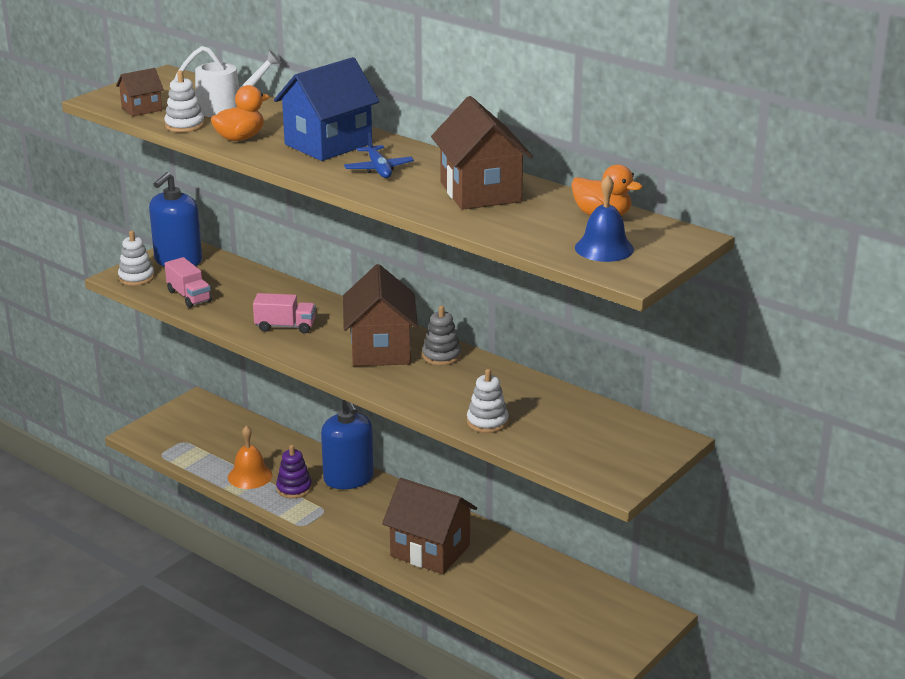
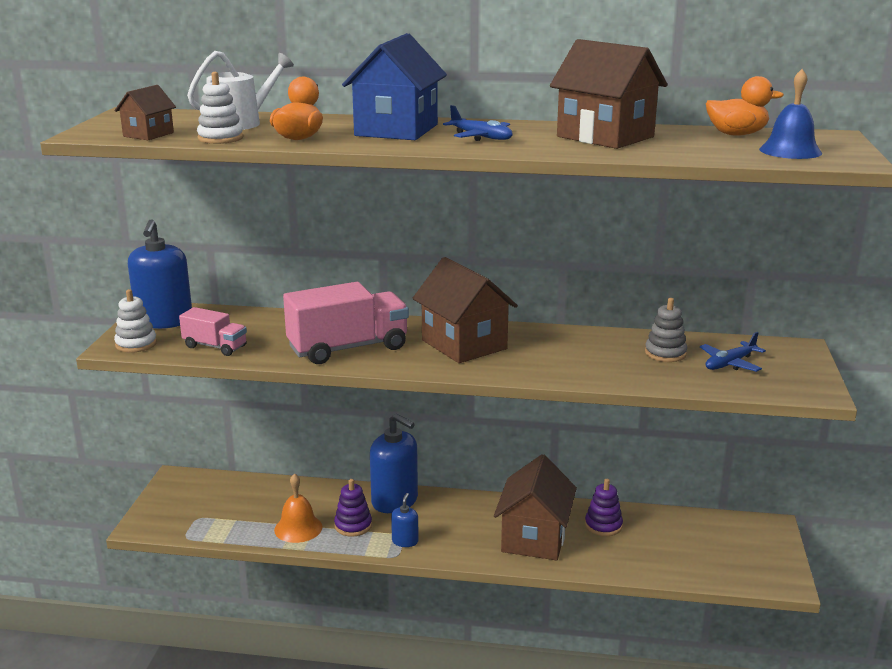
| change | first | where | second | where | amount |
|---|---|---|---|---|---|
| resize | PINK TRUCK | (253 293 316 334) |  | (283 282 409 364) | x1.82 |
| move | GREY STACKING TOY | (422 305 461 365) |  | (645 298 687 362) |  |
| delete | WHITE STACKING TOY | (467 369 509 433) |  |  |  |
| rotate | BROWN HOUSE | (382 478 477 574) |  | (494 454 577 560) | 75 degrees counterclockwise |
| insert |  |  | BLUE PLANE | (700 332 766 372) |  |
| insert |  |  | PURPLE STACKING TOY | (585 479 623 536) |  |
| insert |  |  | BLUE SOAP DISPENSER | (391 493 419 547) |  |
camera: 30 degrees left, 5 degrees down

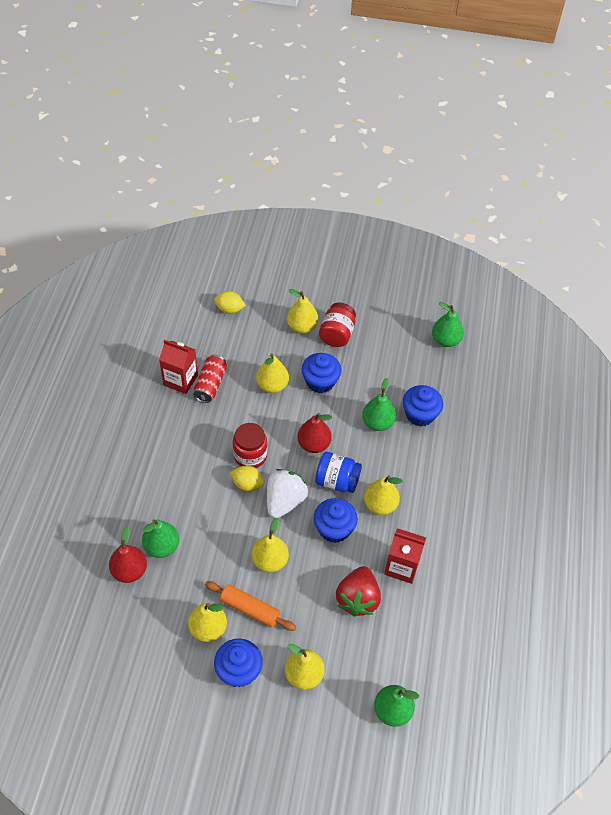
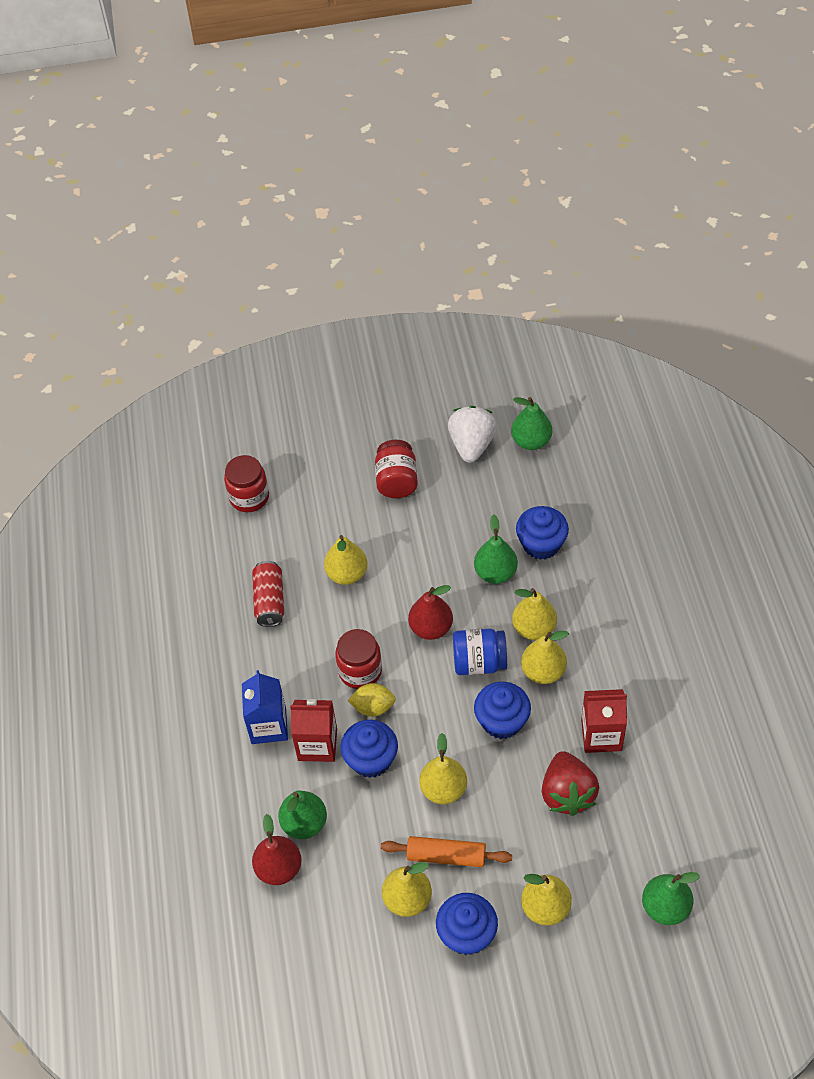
| change | first | where | second | where | amount |
|---|---|---|---|---|---|
| move | YELLOW PEAR | (287 289 318 333) |  | (512 588 557 640) |  |
| replace | YELLOW LEMON | (214 291 246 314) | RED JAR | (224 455 269 512) |  |
| move | RED CARTON | (159 340 198 394) |  | (290 699 337 762) |  |
| move | BLUE CUPCAKE | (301 353 341 393) |  | (341 720 398 778) |  |
| move | WHITE STRAWBERRY | (267 469 308 518) |  | (448 406 497 463) |  |
| insert |  |  | BLUE CARTON | (242 670 288 744) |  |
camera: 15 degrees left, 0 degrees up

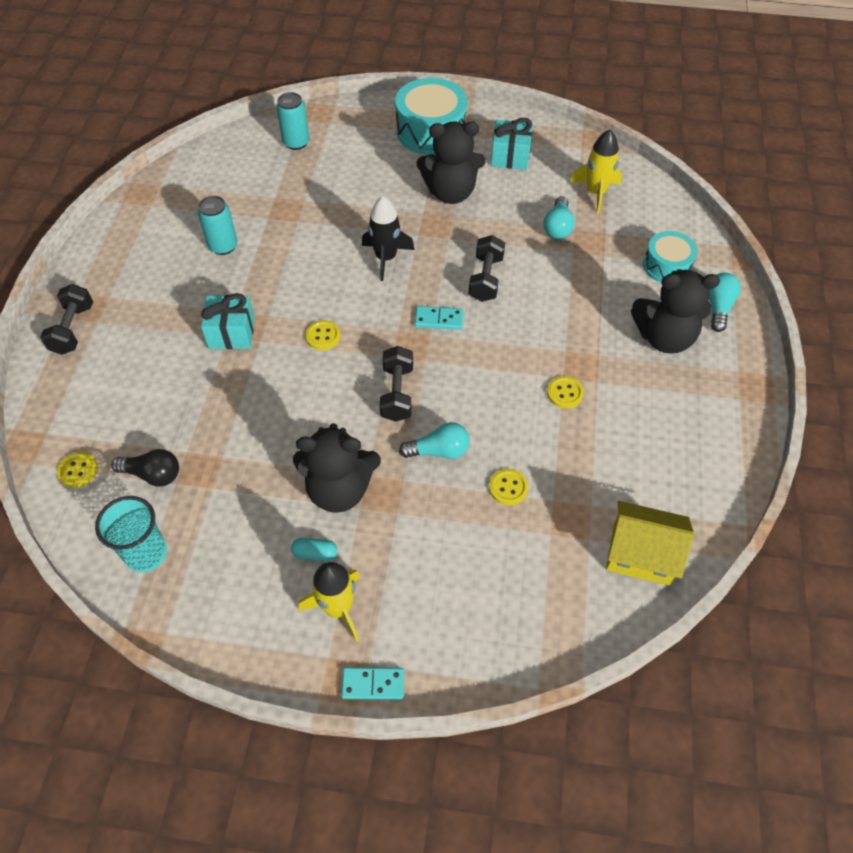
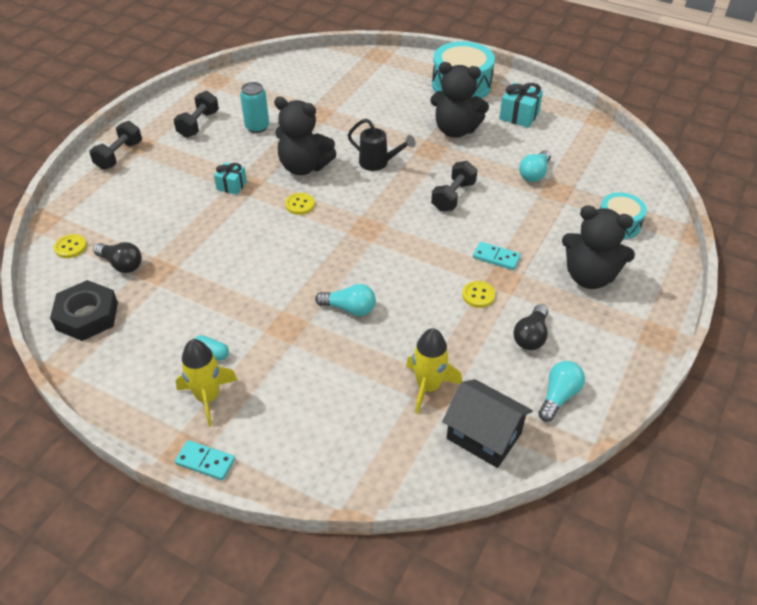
| change | first | where | second | where | amount |
|---|---|---|---|---|---|
| delete | TURQUOISE CAN | (276 92 310 150) |  |  |  |
| move | YELLOW ROCKET | (570 130 622 213) |  | (406 328 462 414) |  |
| replace | BLACK ROCKET | (362 196 415 281) | BLACK WATERING CAN | (348 118 415 171) |  |
| move | TURQUOISE LIGHT BULB | (709 273 741 332) |  | (538 361 585 422) |  |
| resize | TURQUOISE GIFT | (201 293 255 349) |  | (214 162 247 195) | x0.66 |
| move | TURQUOISE DOMINO | (415 306 464 330) |  | (473 242 521 270) |  |
| move | BLACK DUMBBELL | (380 346 413 422) |  | (173 91 219 138) |  |
| move | BLACK TEDDY BEAR | (293 423 381 513) |  | (274 97 337 175) |  |
| delete | YELLOW BUTTON | (489 469 528 505) |  |  |  |
| replace | TURQUOISE CUP | (95 496 167 572) | BLACK NUT | (50 280 118 341) |  |
| recolor | YELLOW HOUSE | (606 501 694 586) | BLACK HOUSE | (442 379 533 468) |  |
| insert |  |  | BLACK LIGHT BULB | (513 304 548 350) |  |
camera: 20 degrees right, 10 degrees down

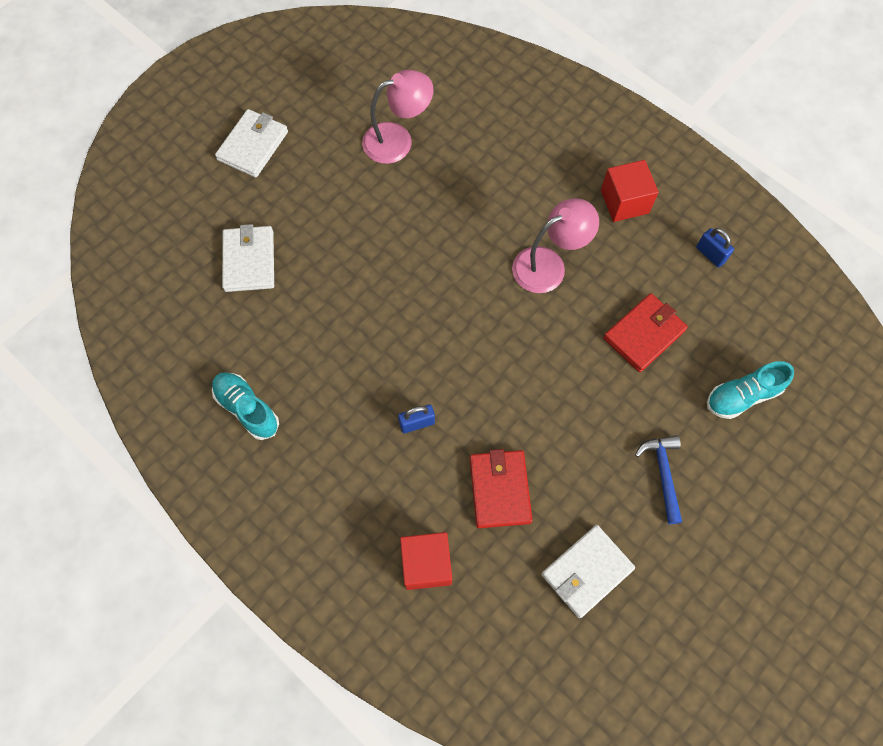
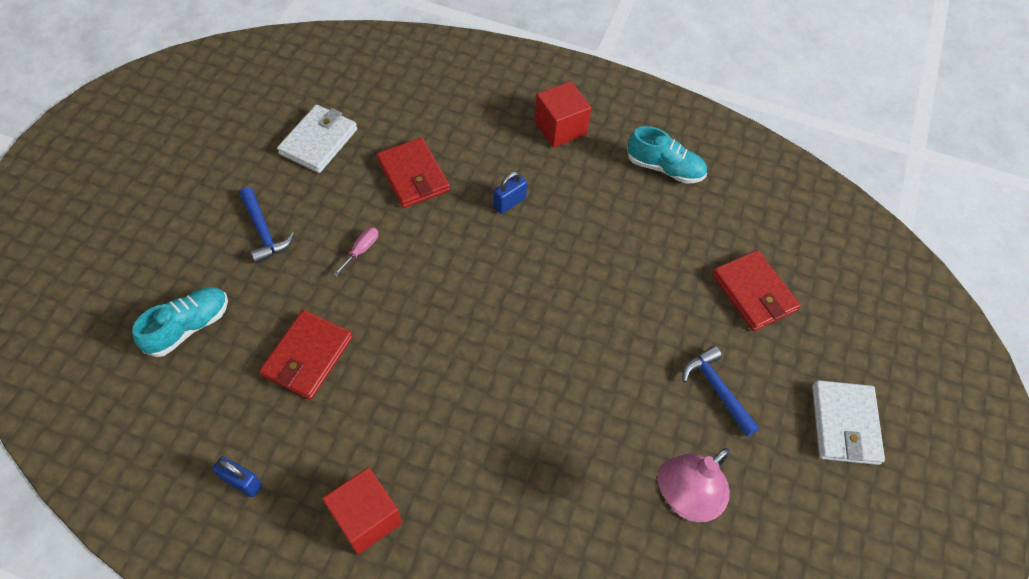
| change | first | where | second | where | amount |
|---|---|---|---|---|---|
| delete | PINK LAMP | (512 198 599 293) |  |  |  |
| recolor | WHITE WALLET | (222 224 274 292) | RED WALLET | (712 250 800 331) |  |
| move | RED CUBE | (400 532 452 590) |  | (534 81 591 148) |  |
| insert |  |  | PINK SCREWDRIVER | (333 227 378 276) |  |
| insert |  |  | BLUE HAMMER | (682 346 759 437) |  |
camera: 155 degrees right, 10 degrees down

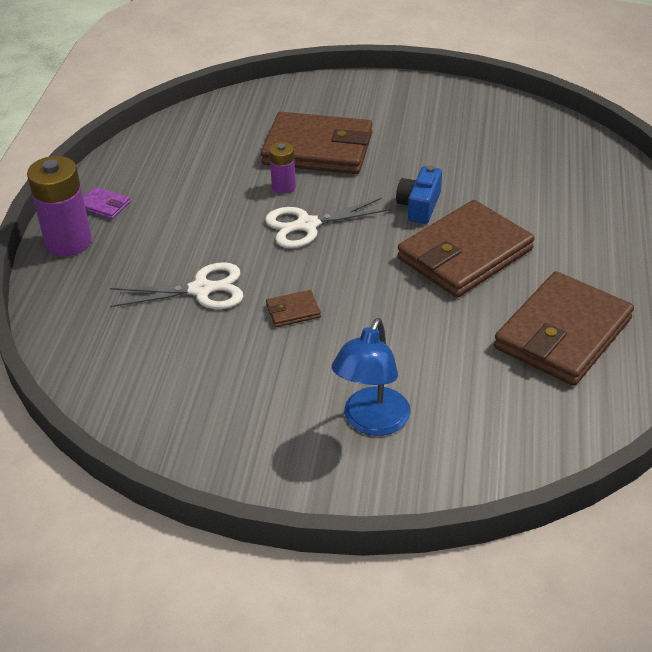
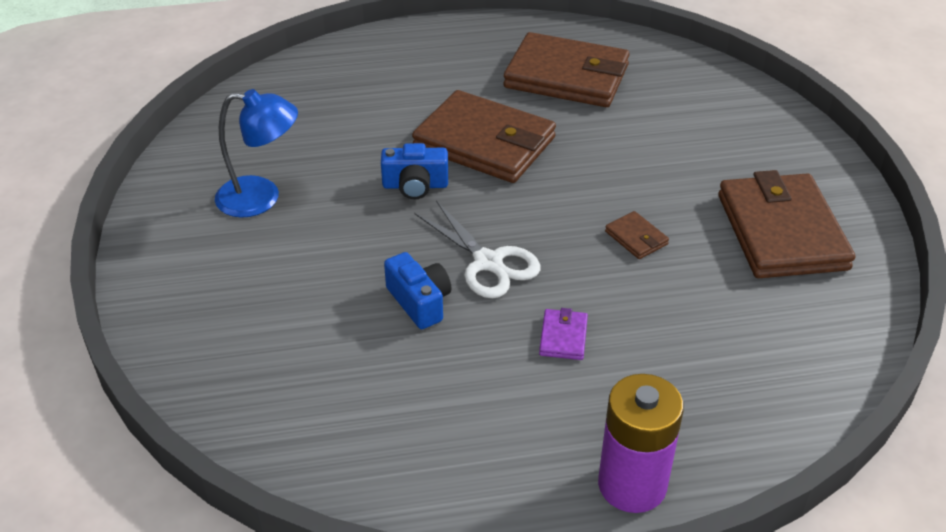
| change | first | where | second | where | amount |
|---|---|---|---|---|---|
| move | BROWN WALLET | (261 112 372 174) |  | (718 170 855 278) |  |
| replace | PURPLE BATTERY | (269 142 296 194) | BLUE CAMERA | (384 252 451 329) |  |
| move | PURPLE WALLET | (83 187 130 219) |  | (539 308 588 360) |  |
| delete | WHITE SCISSORS | (110 262 244 309) |  |  |  |
| move | BLUE LAMP | (332 318 411 436) |  | (215 89 298 217) |  |
camera: 110 degrees left, 0 degrees up

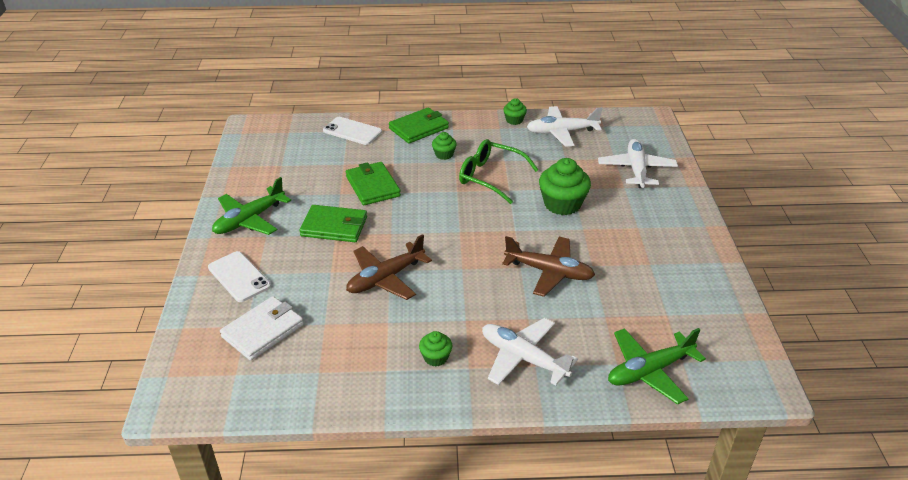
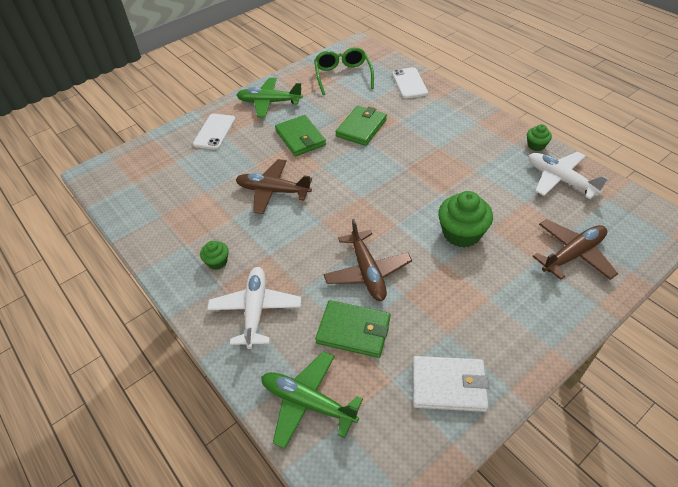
| change | first | where | second | where | amount |
|---|---|---|---|---|---|
| move | GREEN WALLET | (389 108 449 144) |  | (315 300 391 358) |  |
| delete | GREEN CUPCAKE | (432 132 457 160) |  |  |  |
| move | GREEN GLASSES | (459 139 539 204) |  | (314 47 374 95) |  |
| recolor | WHITE PLANE | (598 139 678 188) | BROWN PLANE | (532 219 618 280) |  |
| move | WHITE WALLET | (220 296 304 361) |  | (413 356 489 412) |  |
camera: 55 degrees right, 10 degrees up

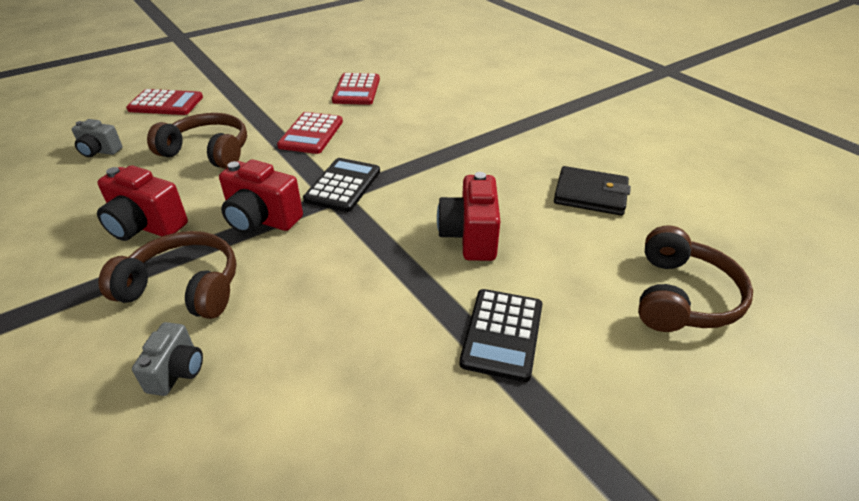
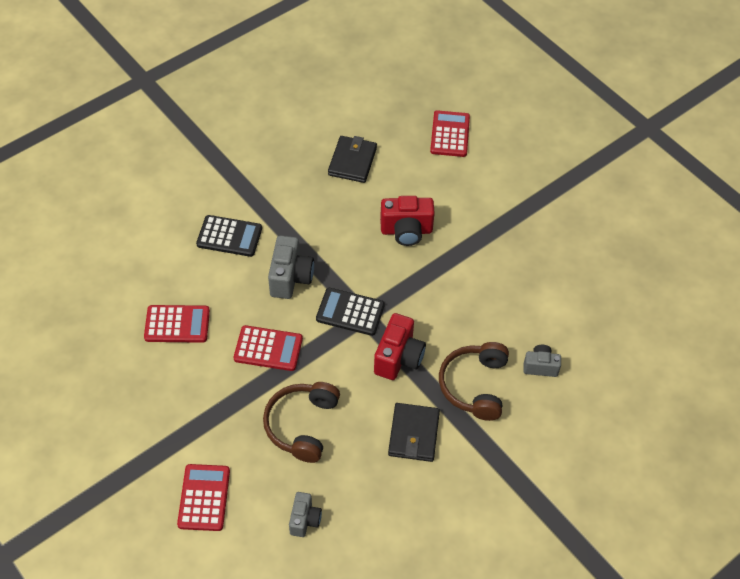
| change | first | where | second | where | amount |
|---|---|---|---|---|---|
| replace | RED CAMERA | (97 165 188 241) | BLACK WALLET | (388 403 440 462) |  |
| replace | BROWN HEADPHONES | (638 225 753 332) | RED CALCULATOR | (430 110 470 157) |  |
| move | BLACK CALCULATOR | (459 289 542 382) |  | (196 215 262 257) |  |
| insert |  |  | GREY CAMERA | (268 236 314 299) |  |
camera: 95 degrees left, 15 degrees up

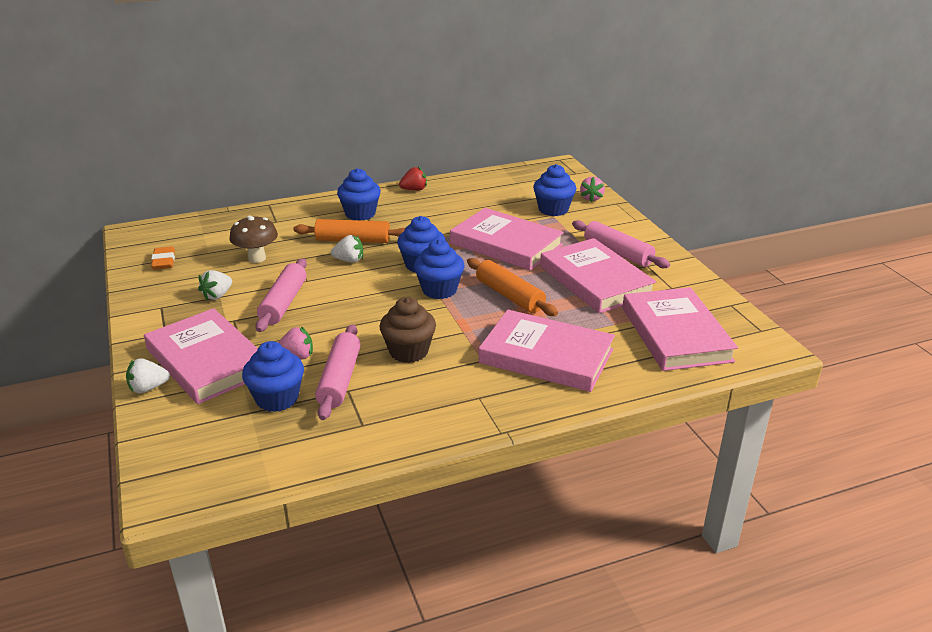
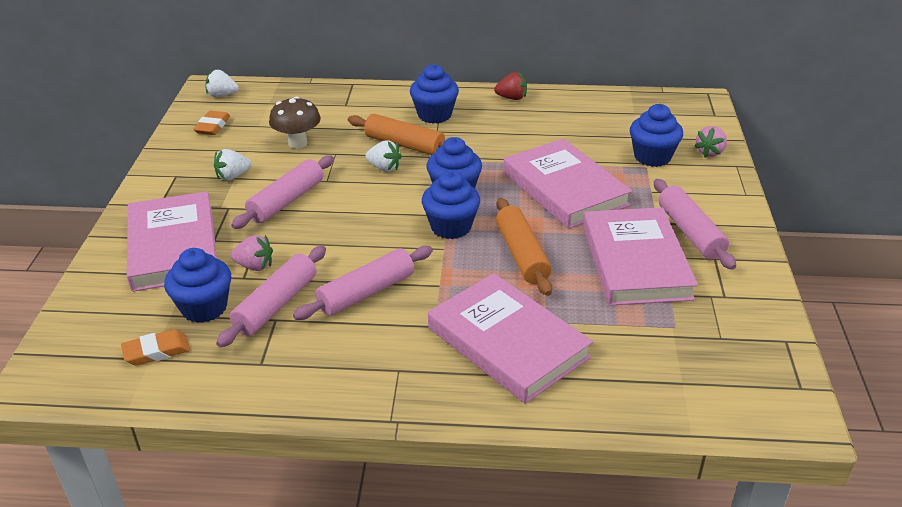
| change | first | where | second | where | amount |
|---|---|---|---|---|---|
| delete | PINK BOOK | (622 287 738 371) |  |  |  |
| replace | BROWN CUPCAKE | (380 297 436 363) | PINK ROLLING PIN | (293 246 433 320) |  |
| move | WHITE STRAWBERRY | (126 358 170 393) |  | (206 70 239 97) |  |
| insert |  |  | ORANGE ERASER | (121 329 190 366) |  |
camera: 25 degrees right, 5 degrees up

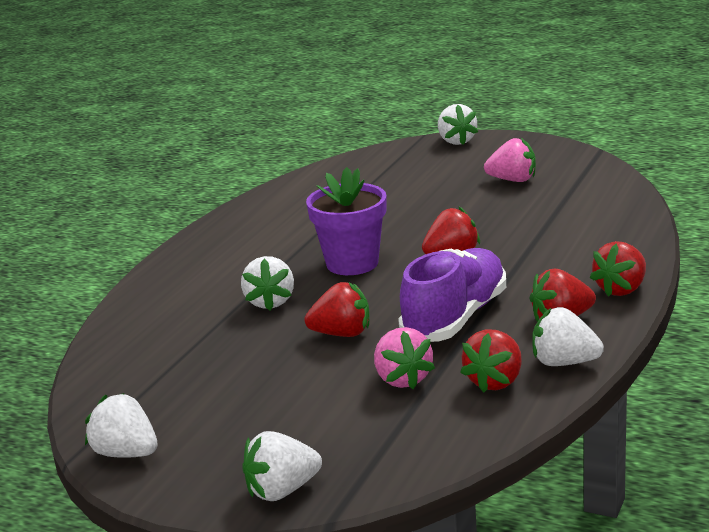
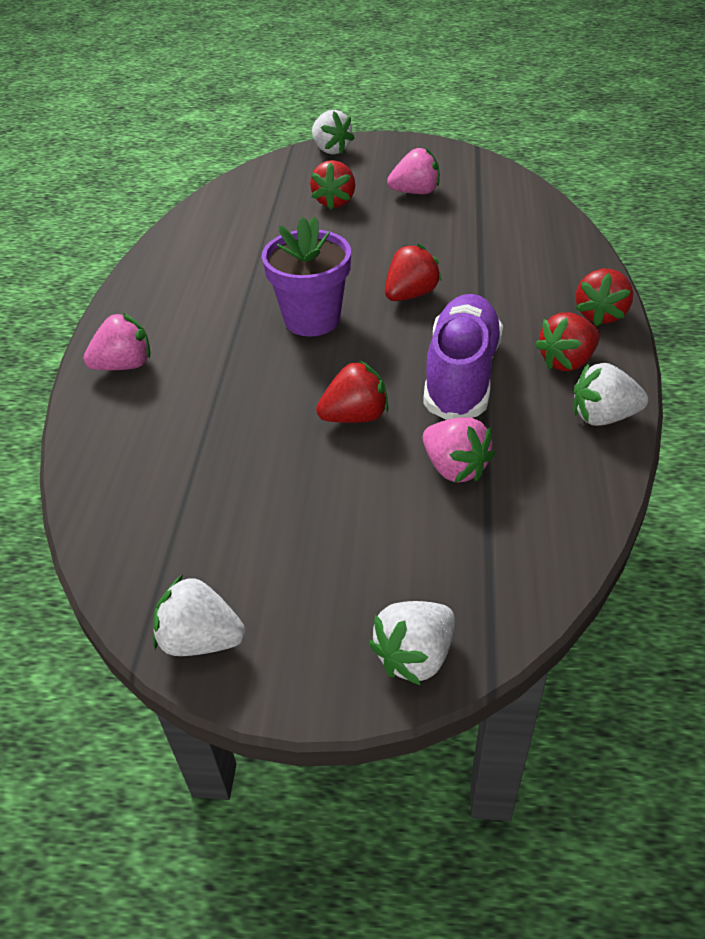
| change | first | where | second | where | amount |
|---|---|---|---|---|---|
| delete | WHITE STRAWBERRY | (241 256 294 311) |  |  |  |
| move | RED STRAWBERRY | (460 329 522 393) |  | (310 160 355 210) |  |
| insert |  |  | PINK STRAWBERRY | (83 313 150 370) |  |
camera: 20 degrees left, 20 degrees up

